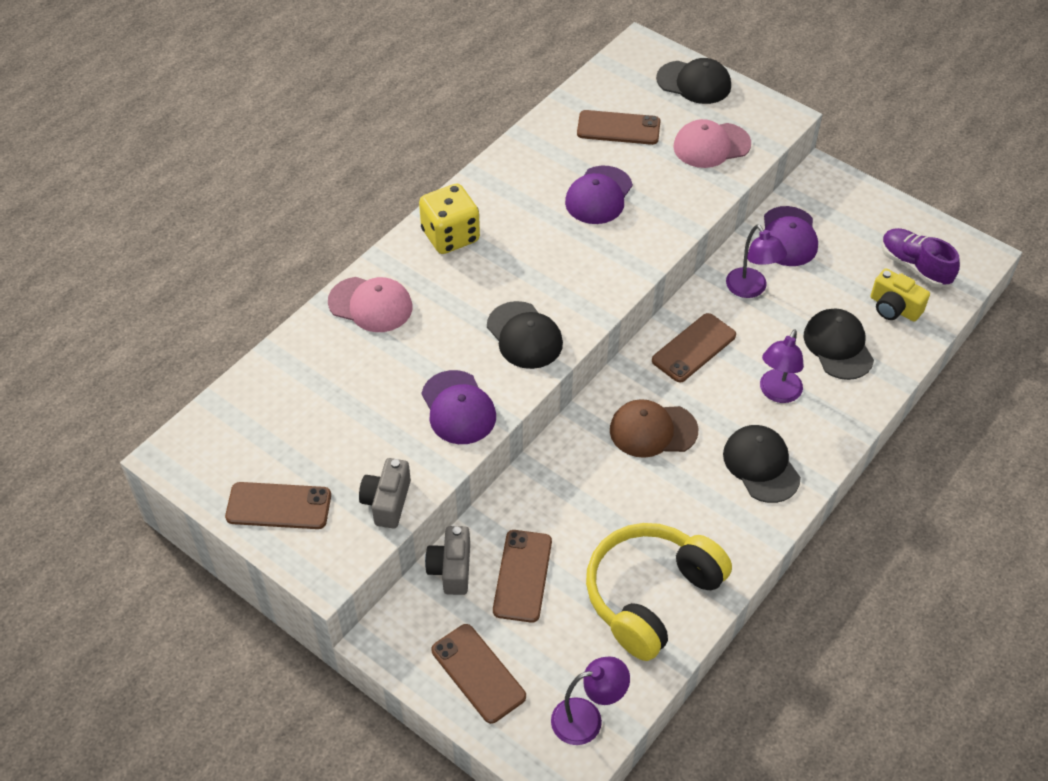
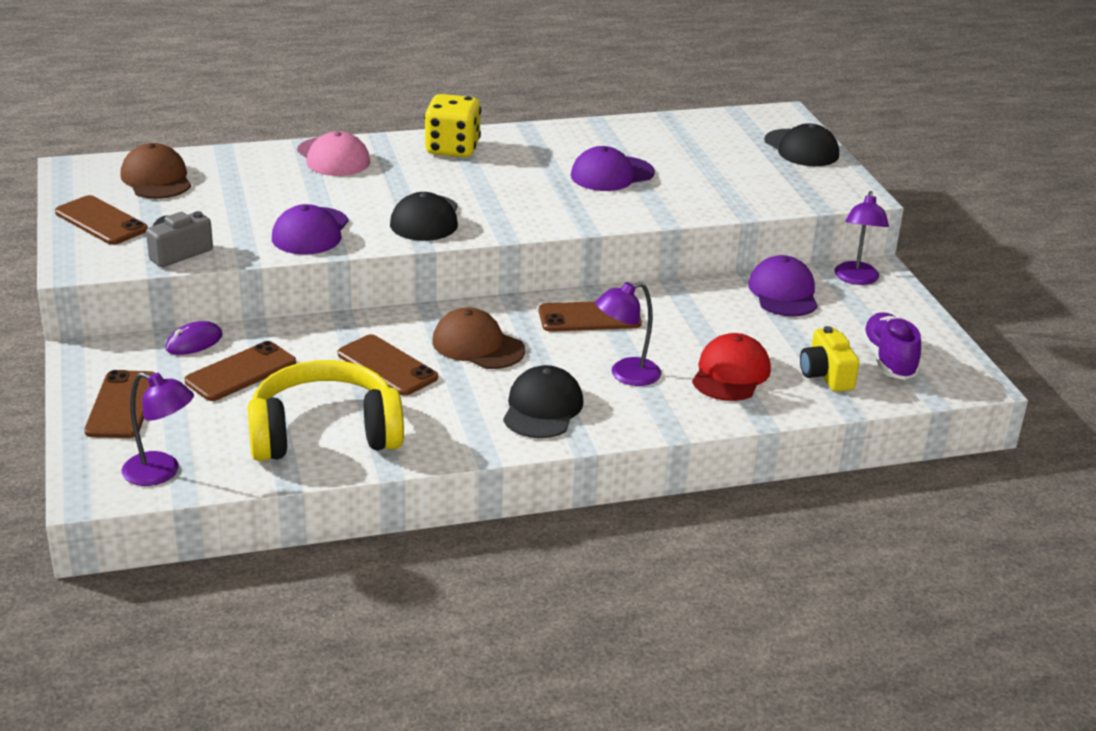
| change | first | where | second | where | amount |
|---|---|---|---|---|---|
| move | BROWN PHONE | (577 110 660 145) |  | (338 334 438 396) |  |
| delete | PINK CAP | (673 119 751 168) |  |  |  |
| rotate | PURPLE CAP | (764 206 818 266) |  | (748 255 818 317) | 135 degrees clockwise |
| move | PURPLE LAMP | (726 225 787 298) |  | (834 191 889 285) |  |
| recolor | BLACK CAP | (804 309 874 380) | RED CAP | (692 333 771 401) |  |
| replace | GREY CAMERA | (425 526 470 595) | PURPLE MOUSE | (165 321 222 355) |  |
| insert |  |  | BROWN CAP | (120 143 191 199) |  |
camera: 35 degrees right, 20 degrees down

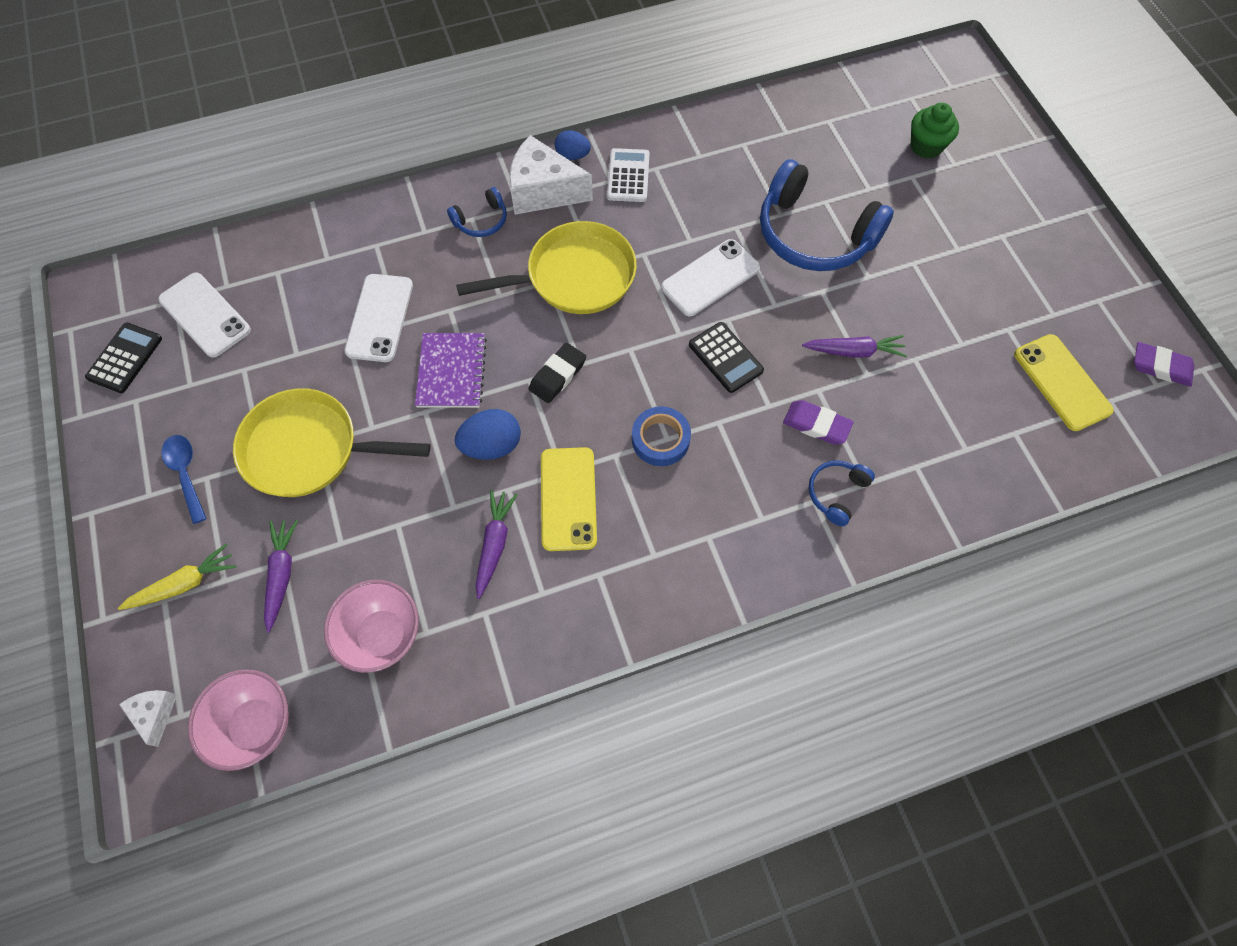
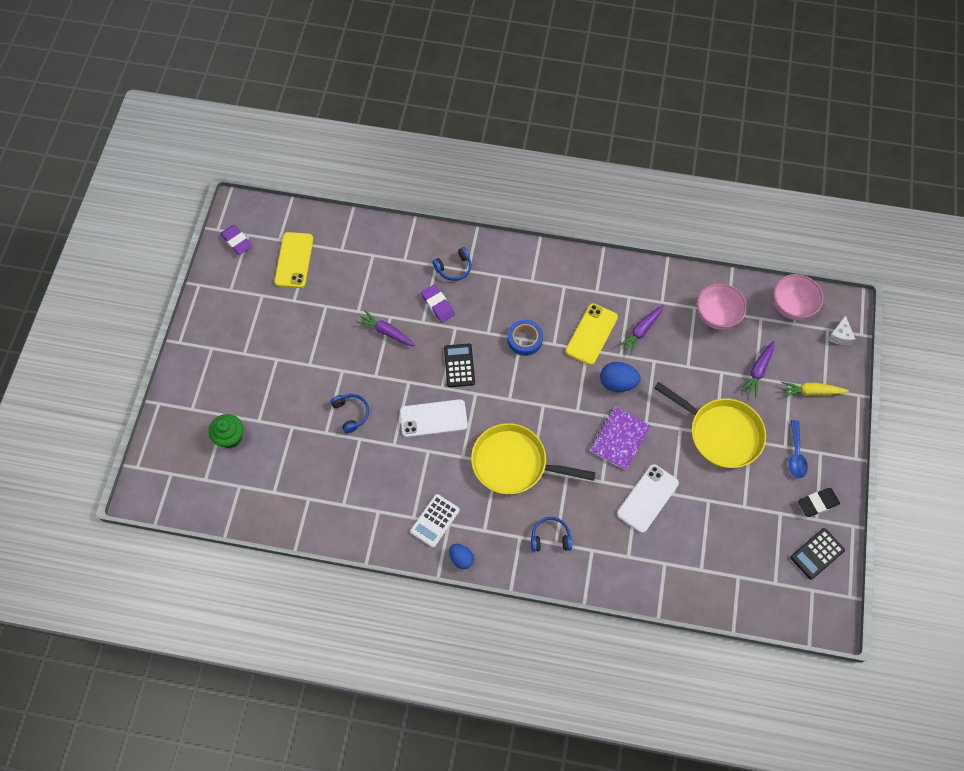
| change | first | where | second | where | amount |
|---|---|---|---|---|---|
| delete | WHITE CHEESE | (509 135 593 215) |  |  |  |
| resize | BLUE HEADPHONES | (760 159 894 271) |  | (330 394 369 433) | x0.46 |
| delete | WHITE PHONE | (158 272 251 358) |  |  |  |
| move | BLACK ERASER | (529 343 586 403) |  | (798 488 840 517) |  |
camera: 150 degrees left, 0 degrees up

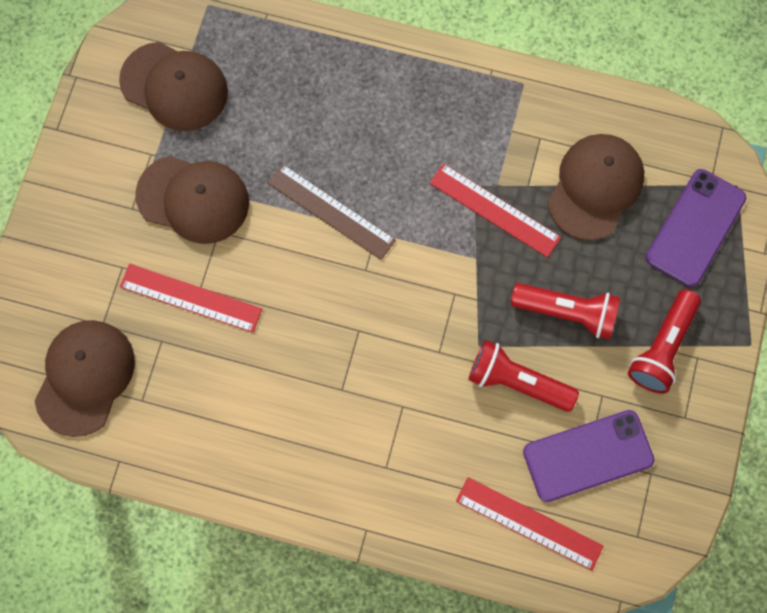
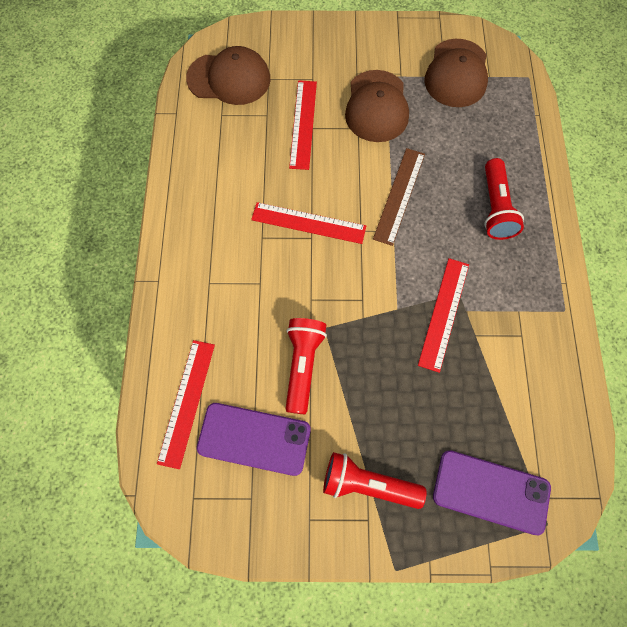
| change | first | where | second | where | amount |
|---|---|---|---|---|---|
| delete | BROWN CAP | (547 134 644 241) |  |  |  |
| move | RED FLASHLIGHT | (510 283 620 339) |  | (484 158 524 240) |  |
| rotate | PURPLE PHONE | (523 410 654 502) |  | (197 403 311 476) | 45 degrees counterclockwise |
| insert |  |  | RED RULER | (251 202 366 244) |  |
camera: 75 degrees right, 5 degrees down

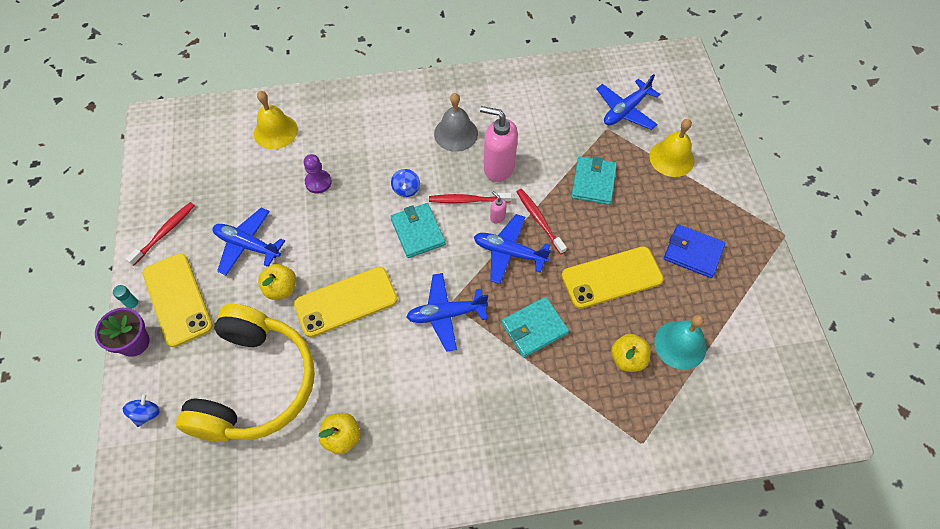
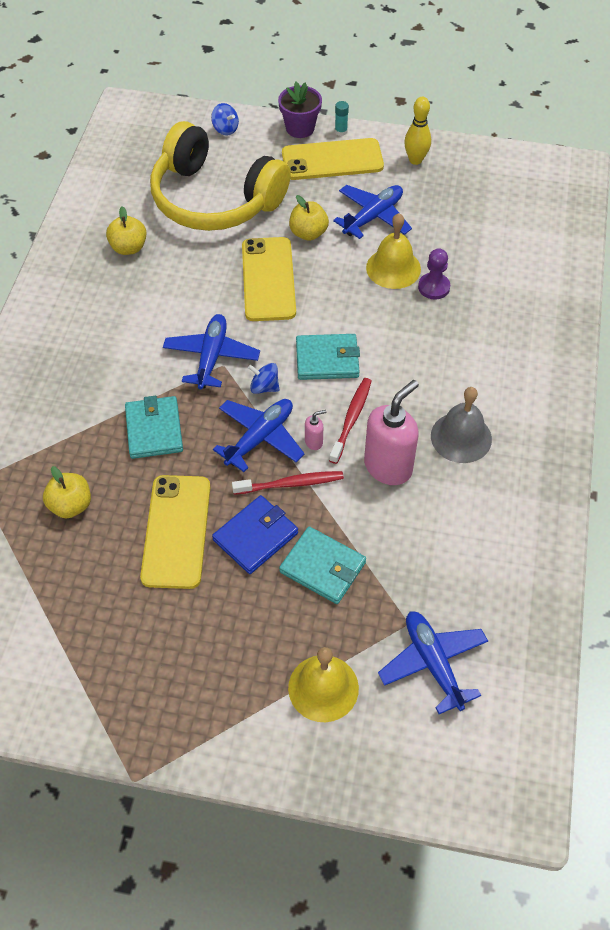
| change | first | where | second | where | amount |
|---|---|---|---|---|---|
| move | YELLOW BELL | (254 91 298 149) |  | (366 213 421 289) |  |
| move | BLUE SPINNING TOP | (391 169 420 197) |  | (248 363 279 394) |  |
| replace | RED TOOTHBRUSH | (126 202 195 266) | YELLOW BOWLING PIN | (404 97 431 165) |  |
| move | BLUE WALLET | (664 224 725 278) |  | (212 495 298 574) |  |
| delete | TURQUOISE BELL | (654 315 706 370) |  |  |  |
camera: 110 degrees right, 5 degrees down

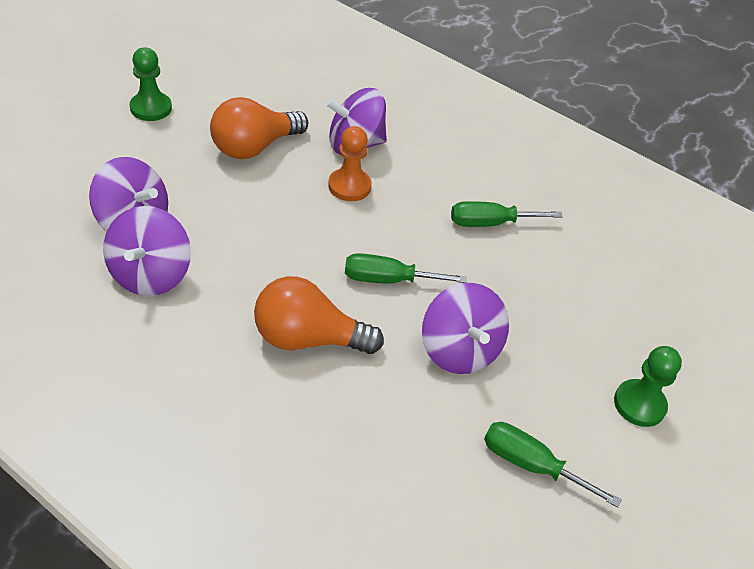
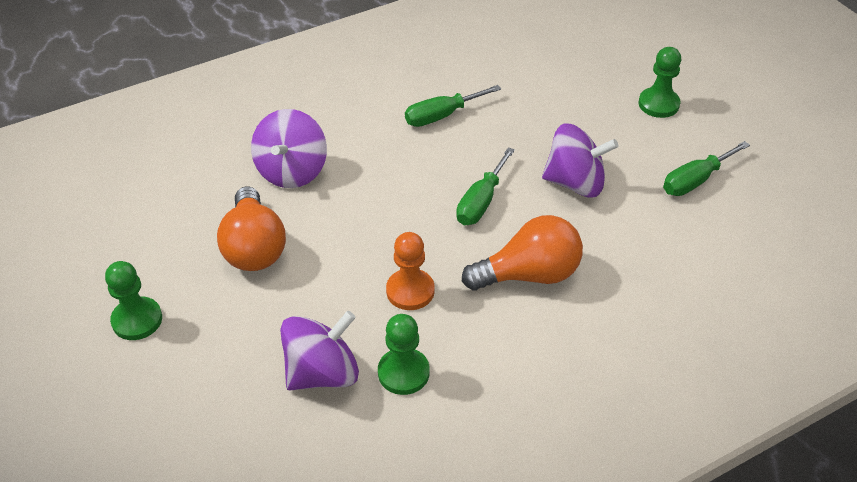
| change | first | where | second | where | amount |
|---|---|---|---|---|---|
| move | ORANGE PAWN | (328 126 372 201) |  | (386 232 435 310) |  |
| rotate | GREEN SCREWDRIVER | (451 201 563 227) |  | (405 85 501 127) | 45 degrees clockwise |
| replace | PURPLE SPINNING TOP | (103 206 191 296) | GREEN PAWN | (378 314 430 395) |  |
| rotate | ORANGE LIGHT BULB | (254 276 384 354) |  | (462 215 583 290) | 135 degrees counterclockwise |
camera: 60 degrees left, 0 degrees up

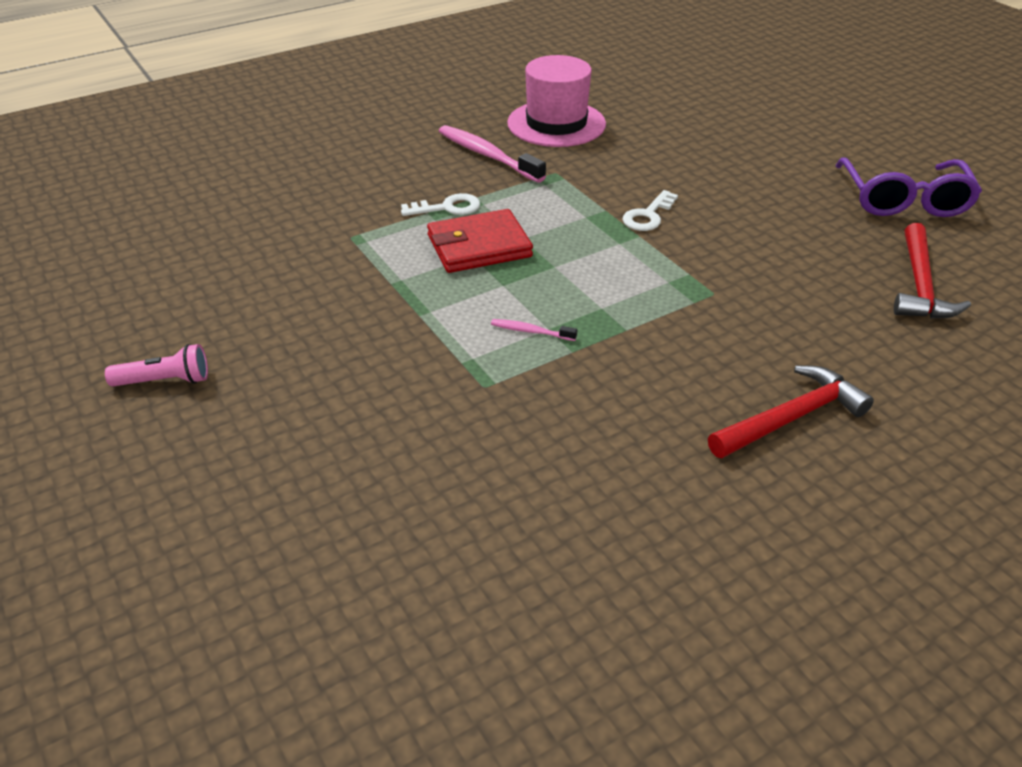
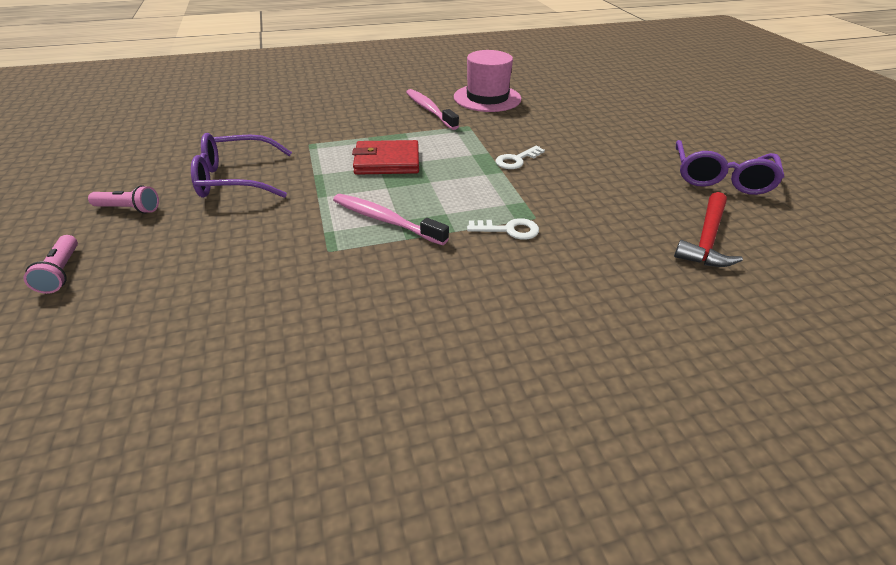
| change | first | where | second | where | amount |
|---|---|---|---|---|---|
| move | WHITE KEY | (401 193 480 216) |  | (467 218 539 240) |  |
| resize | PINK TOOTHBRUSH | (491 319 577 341) |  | (333 194 449 245) | x2.08 |
| delete | RED HAMMER | (708 365 874 458) |  |  |  |
| insert |  |  | PURPLE GLASSES | (191 133 292 198) |  |
| insert |  |  | PINK FLASHLIGHT | (23 235 78 294) |  |
camera: 15 degrees right, 0 degrees up

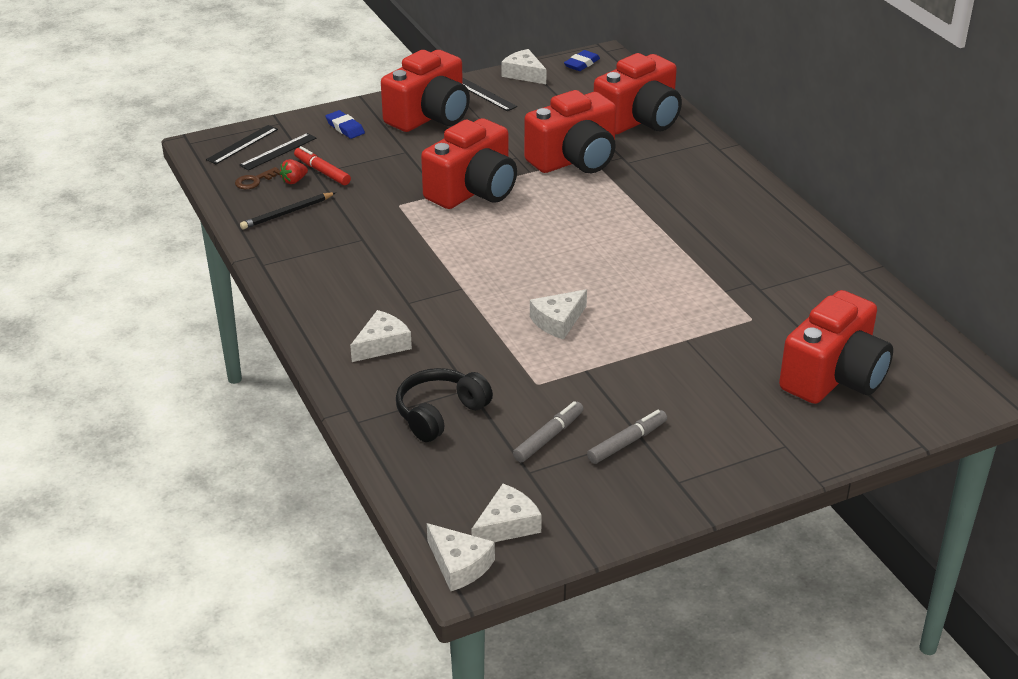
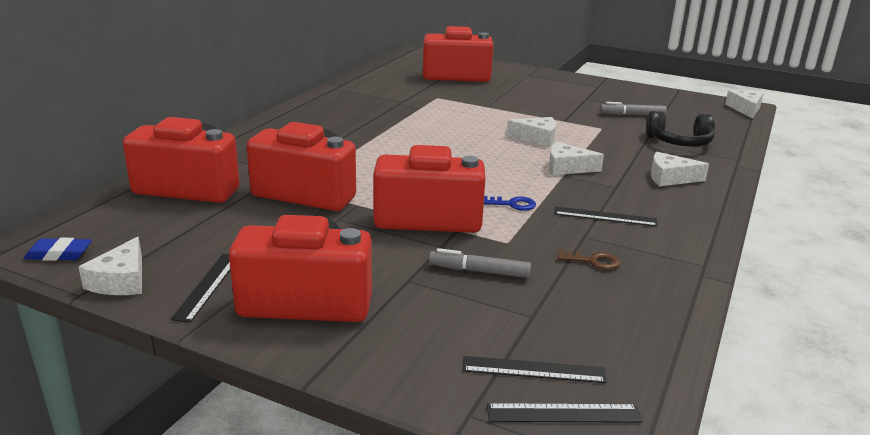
| change | first | where | second | where | amount |
|---|---|---|---|---|---|
| delete | BLUE ERASER | (326 110 365 139) |  |  |  |
| delete | RED MARKER | (294 146 351 185) |  |  |  |
| delete | RED STRAWBERRY | (280 159 308 184) |  |  |  |
| move | BROWN KEY | (235 167 280 189) |  | (557 249 620 270) |  |
| delete | BLACK PENCIL | (240 192 336 229) |  |  |  |
| move | GREY MARKER | (587 410 667 464) |  | (429 248 531 278) |  |
| move | WHITE CHEESE | (472 484 542 542) |  | (549 142 604 175) |  |
| insert |  |  | BLUE KEY | (484 196 536 211) |  |
| insert |  |  | BLACK RULER | (554 206 658 227) |  |
camera: 130 degrees left, 10 degrees down

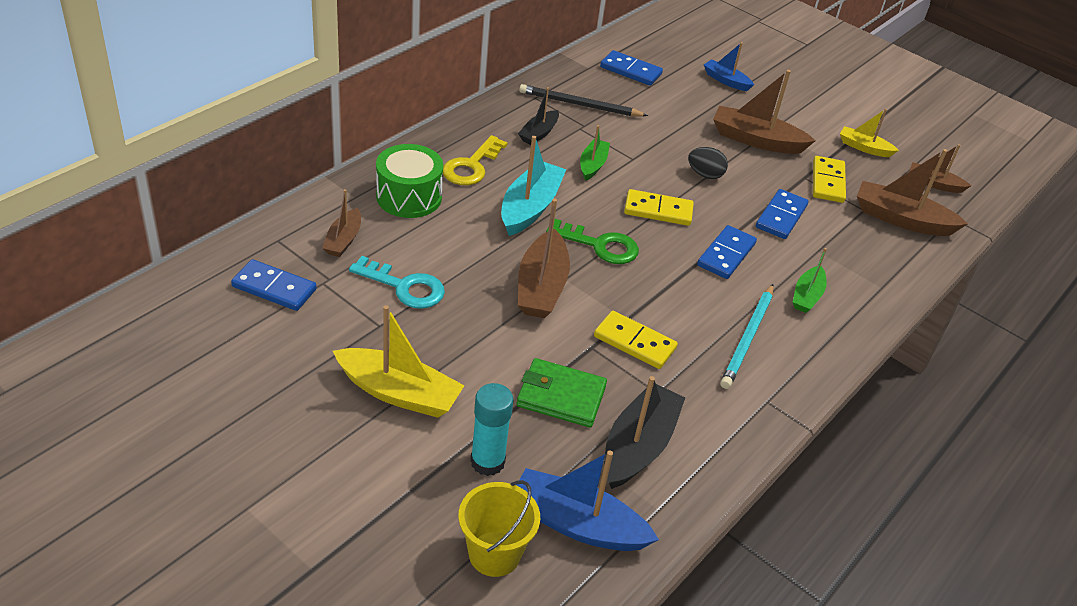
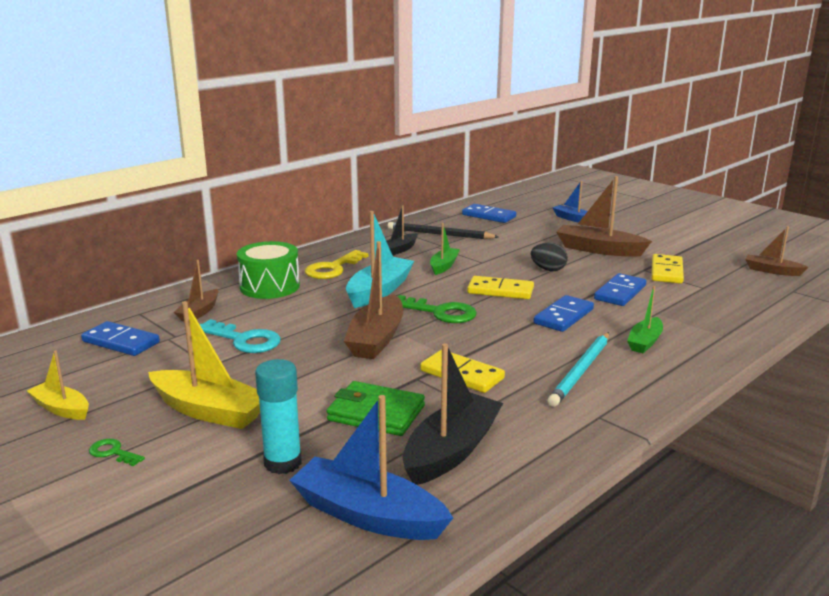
| change | first | where | second | where | amount |
|---|---|---|---|---|---|
| move | YELLOW BOAT | (840 109 899 157) |  | (27 350 89 420) |  |
| delete | BROWN BOAT | (857 149 968 236) |  |  |  |
| delete | YELLOW BUCKET | (458 480 540 577) |  |  |  |
| insert |  |  | GREEN KEY | (89 439 145 466) |  |
camera: 10 degrees right, 20 degrees down

